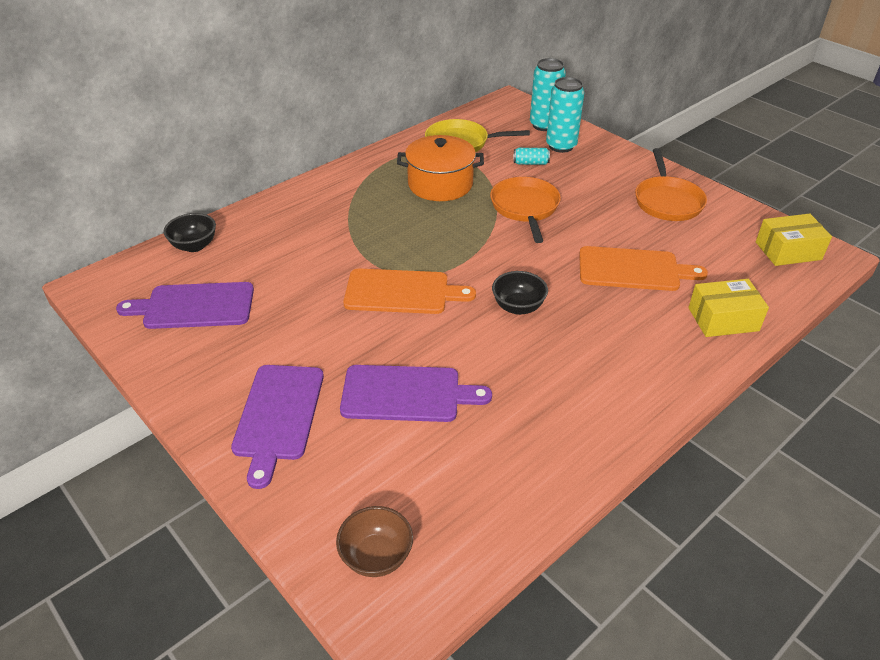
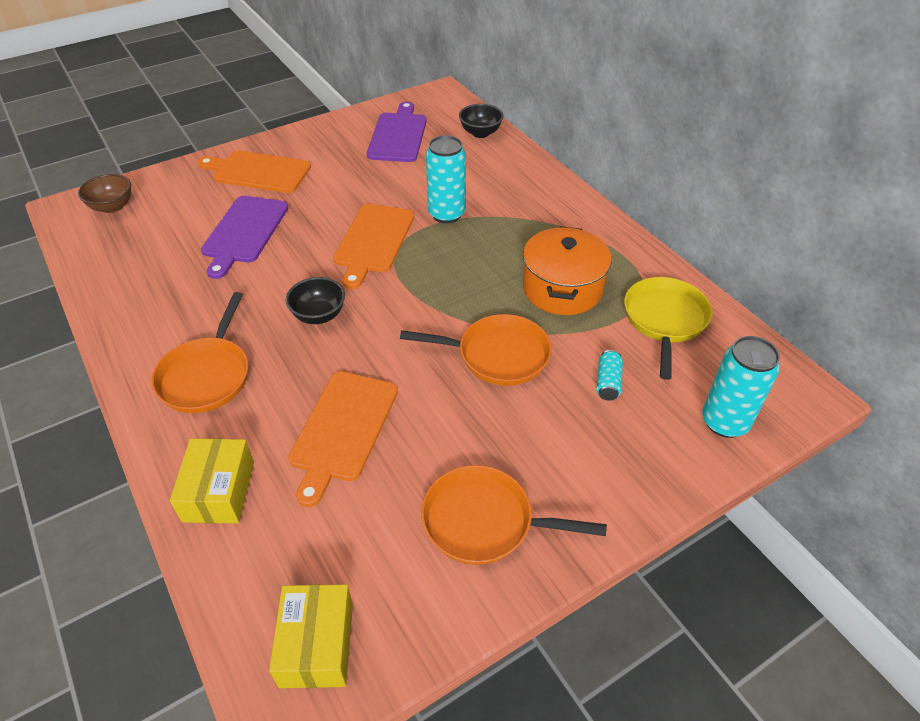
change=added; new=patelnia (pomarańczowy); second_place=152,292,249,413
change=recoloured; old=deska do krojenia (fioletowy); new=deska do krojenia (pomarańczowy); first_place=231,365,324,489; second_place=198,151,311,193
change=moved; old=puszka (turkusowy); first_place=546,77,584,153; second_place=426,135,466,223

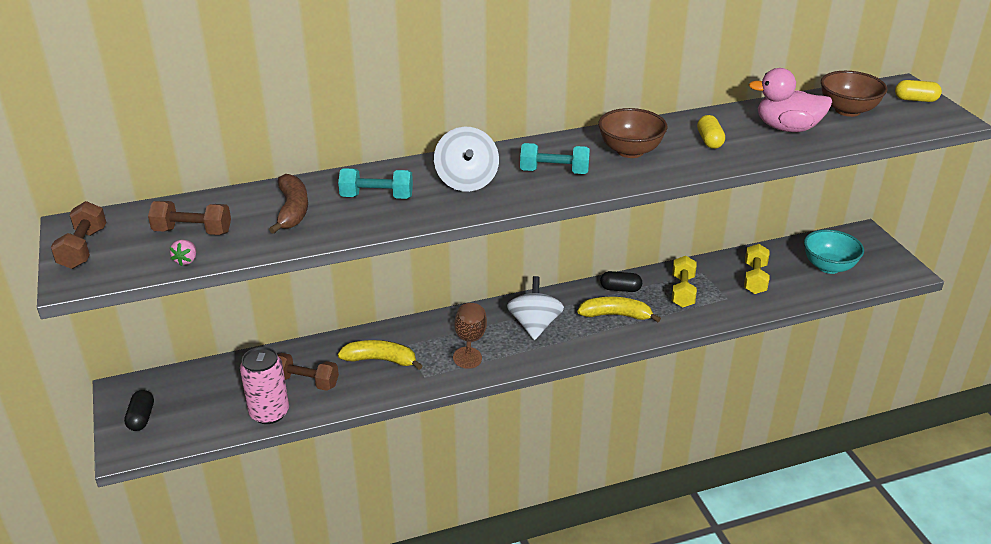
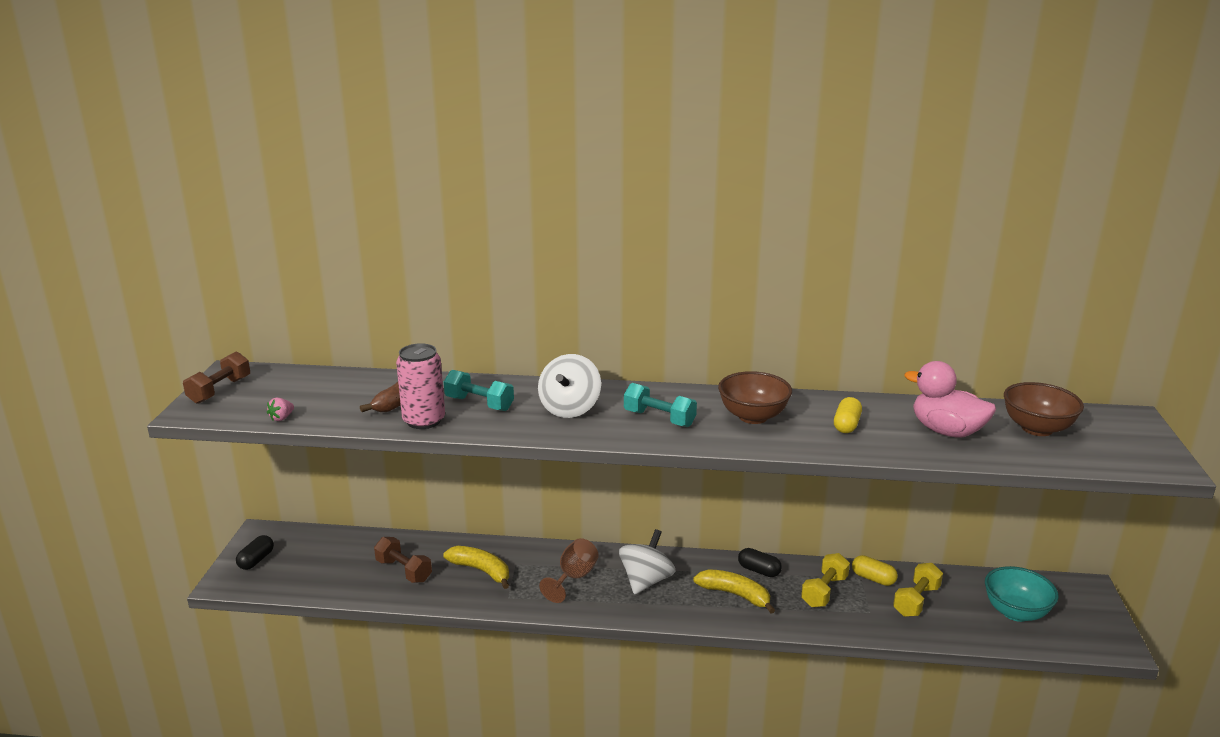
change=moved; old=puszka (różowy); first_place=240,347,289,424; second_place=396,343,445,429
change=moved; old=kapsułka (żółty); first_place=895,80,942,102; second_place=852,555,898,586
change=removed; old=hantel (brązowy); first_place=148,201,231,235

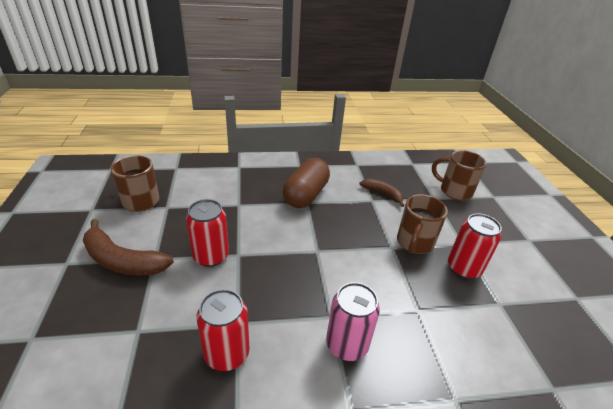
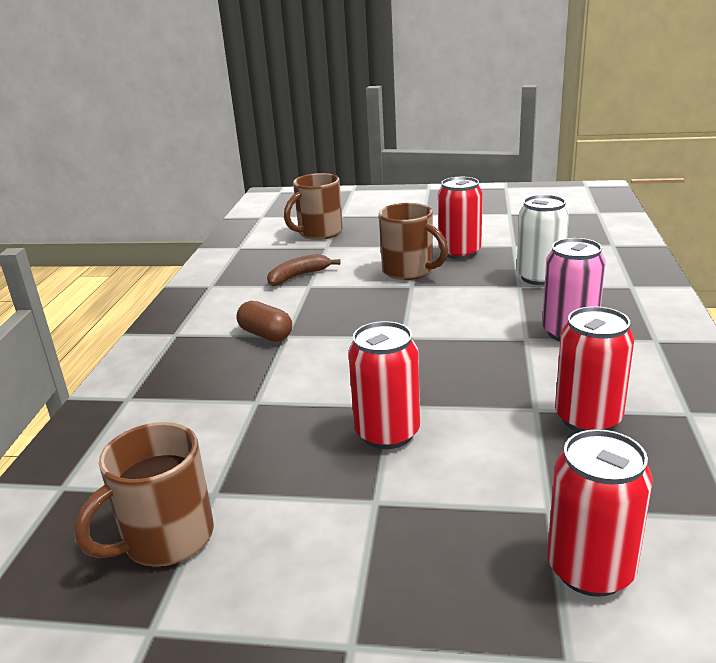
change=resized; old=kapsułka (brązowy); first_place=283,158,330,208; second_place=236,301,292,342; factor=0.56
change=added; new=puszka (biały); second_place=516,195,569,285
change=added; new=puszka (czerwony); second_place=547,429,653,597
change=removed; old=banan (brązowy); first_place=83,219,174,276

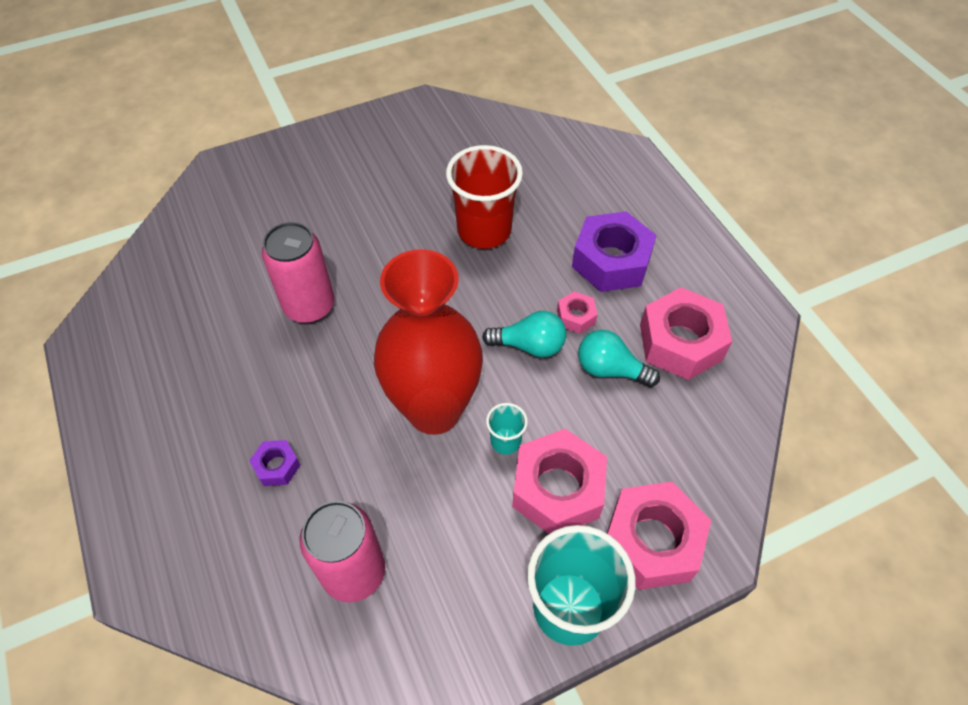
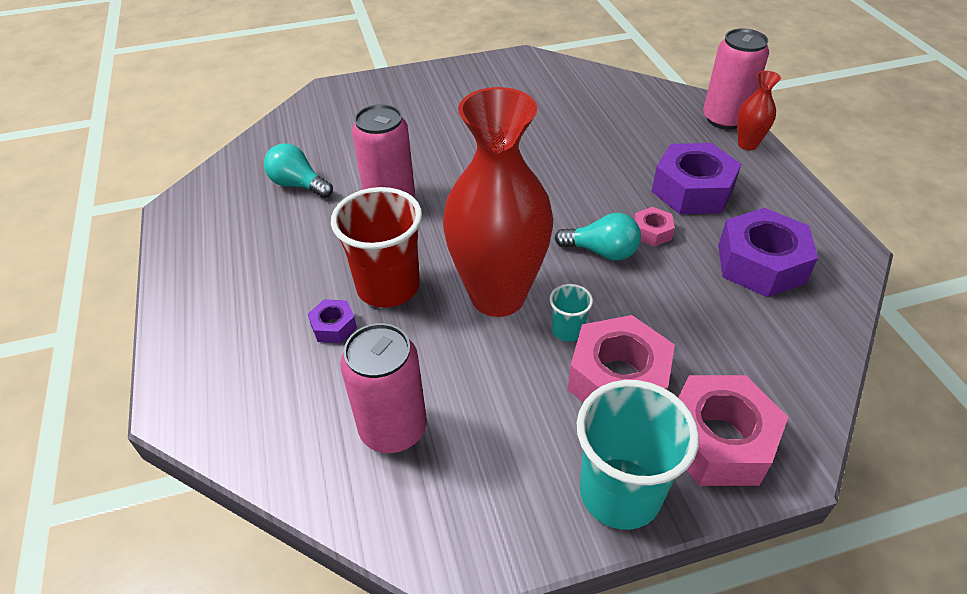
change=moved; old=żarówka (turkusowy); first_place=578,330,660,387; second_place=264,143,333,198
change=moved; old=szklanka (czerwony); first_place=446,145,523,249; second_place=331,187,422,308
change=added; new=puszka (różowy); second_place=703,29,769,129
change=recoloured; old=nakrętka (różowy); new=nakrętka (fioletowy); first_place=640,287,732,380; second_place=718,208,818,298
change=added; new=wazon (czerwony); second_place=737,71,781,150

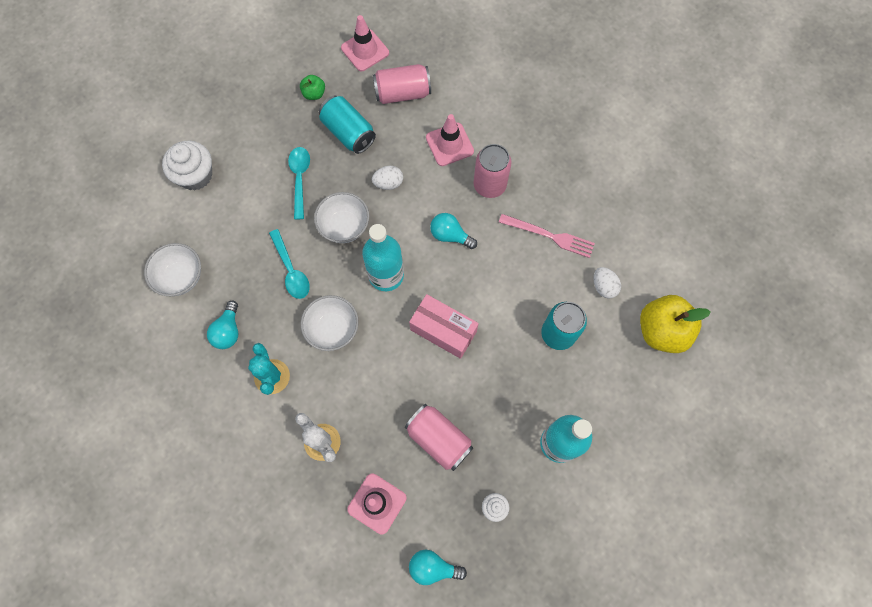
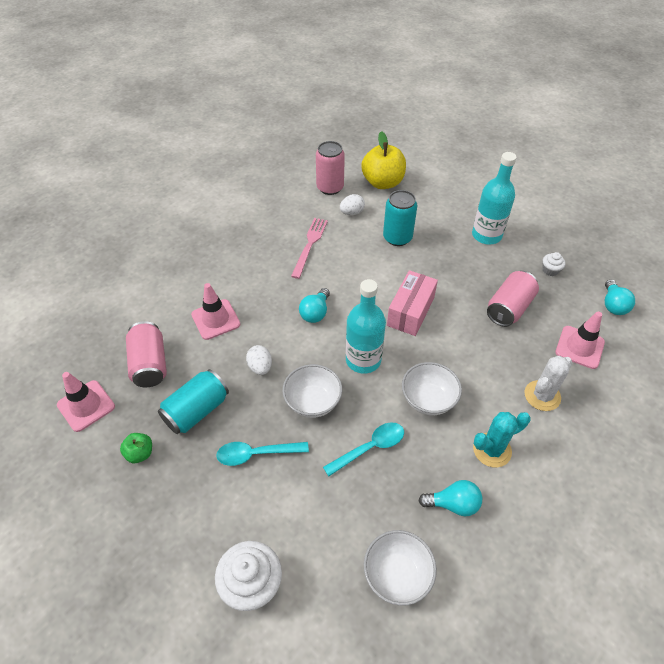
change=moved; old=puszka (różowy); first_place=473,144,512,198; second_place=316,141,345,195

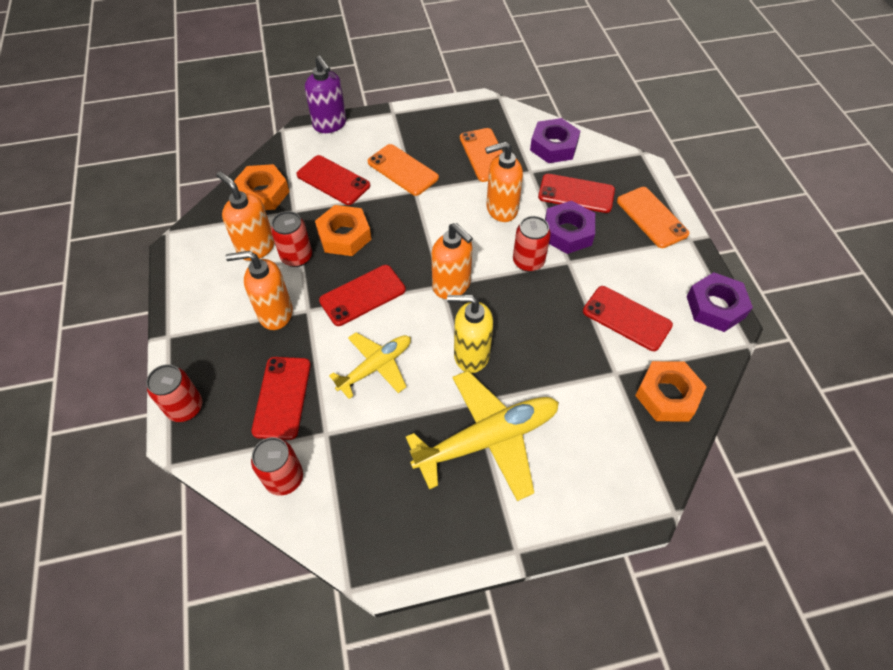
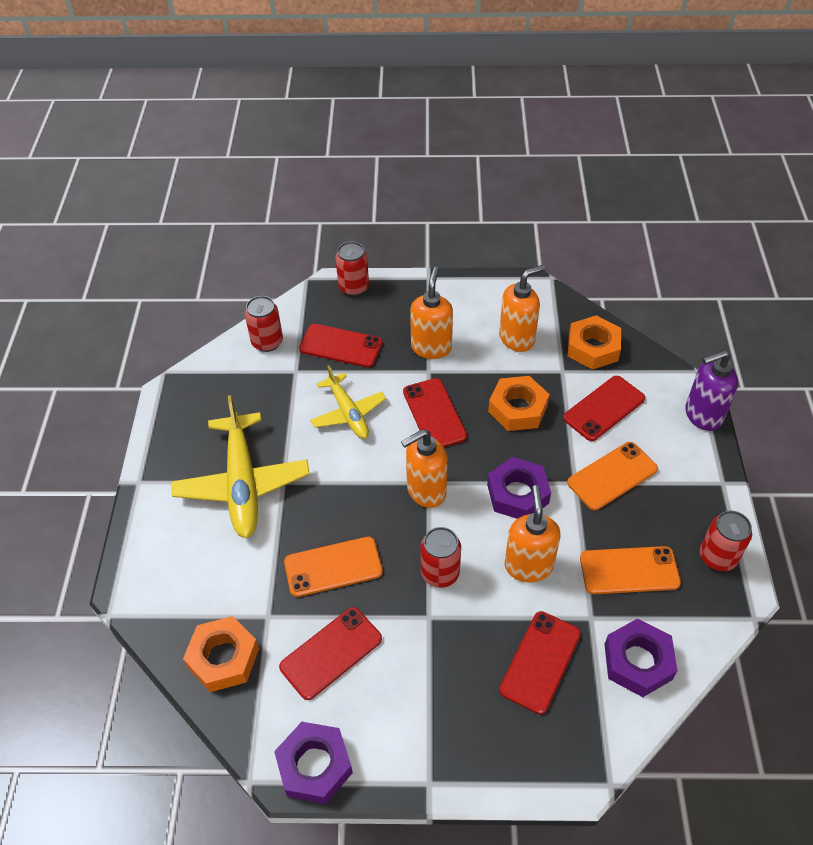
change=moved; old=telefon (pomarańczowy); first_place=617,187,689,248; second_place=284,537,383,597
change=moved; old=nakrętka (fioletowy); first_place=545,201,595,254; second_place=487,457,551,519
change=moved; old=puszka (czerwony); first_place=271,211,312,267; second_place=700,511,752,571
change=removed; old=dozownik mydła (żółty); first_place=447,295,493,373

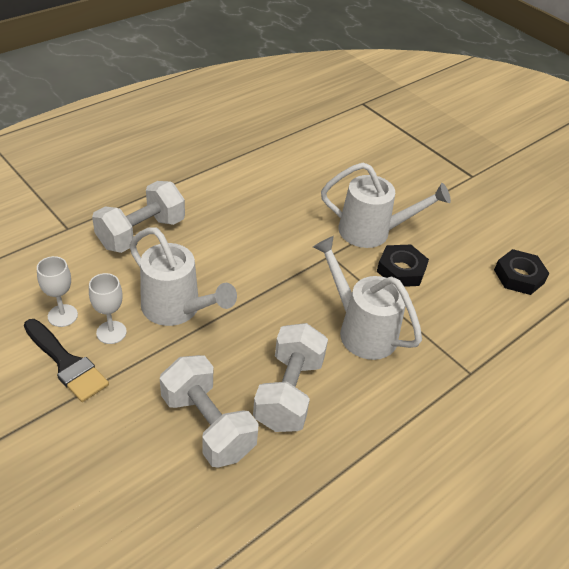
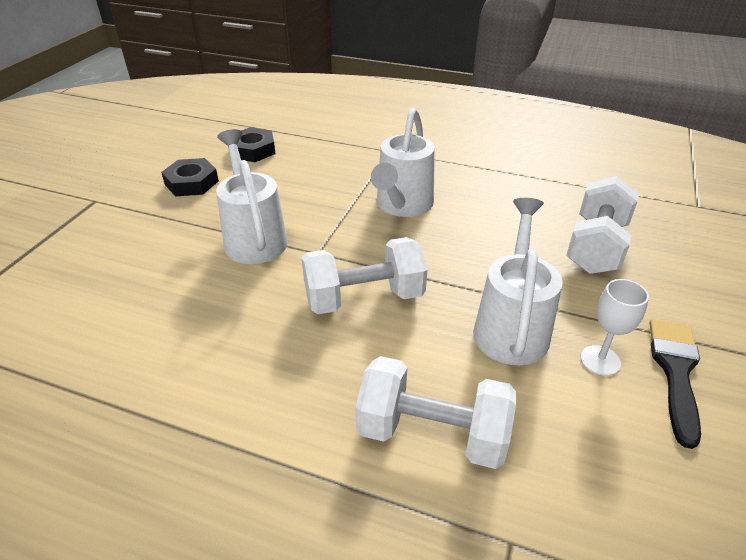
change=moved; old=nakrętka (czarny); first_place=377,245,429,287; second_place=161,158,219,197
change=moved; old=hantel (biały); first_place=253,323,328,432; second_place=302,237,427,314
change=removed; old=kielich (biały); first_place=37,256,78,327

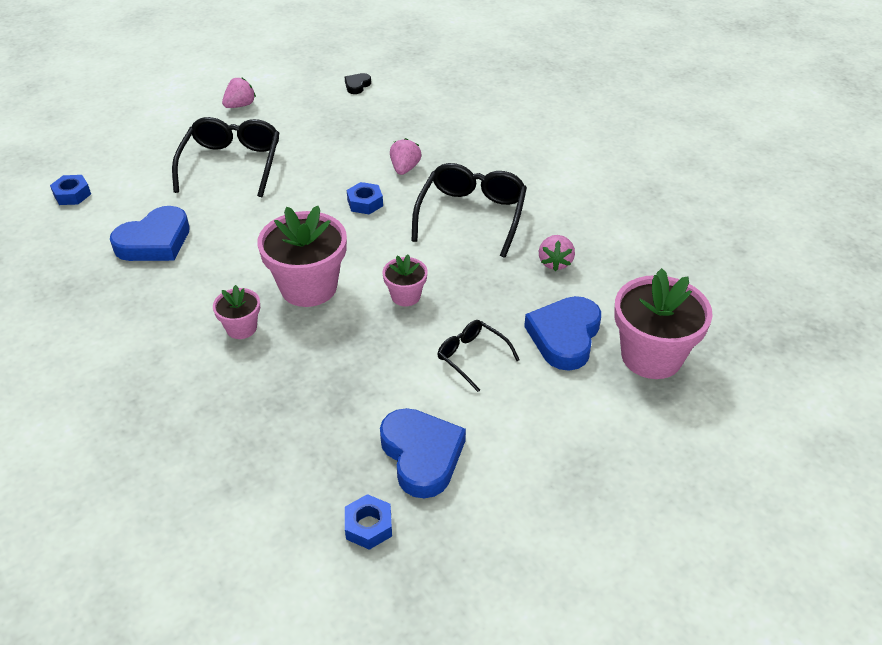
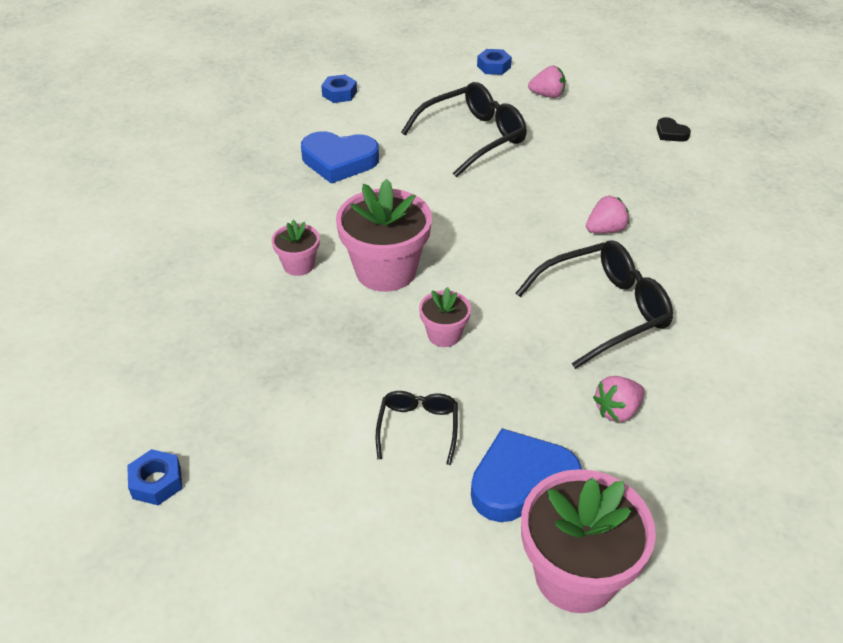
change=moved; old=nakrętka (niebieski); first_place=347,182,383,214; second_place=477,49,512,75
change=turned; old=serce (czarny); first_place=345,73,371,94; second_place=656,117,691,142; degrees=-120
change=removed; old=serce (niebieski); first_place=380,408,466,498

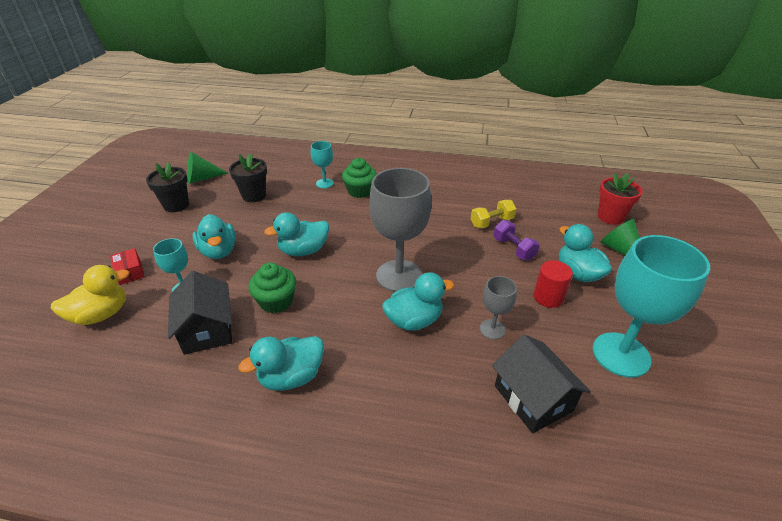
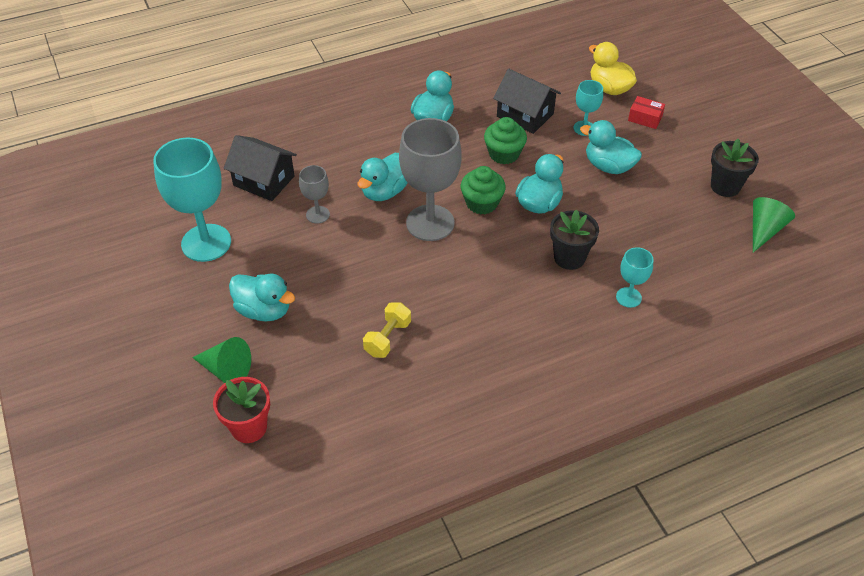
change=moved; old=muffinka (zielony); first_place=342,158,377,198; second_place=461,166,506,214
change=moved; old=doniczka (czarny); first_place=229,154,267,202; second_place=550,210,599,270
change=turned; old=kaczka (żółty); first_place=51,265,130,325; second_place=589,42,637,95; degrees=120
change=removed; old=hantel (fioletowy); first_place=494,220,540,261
change=removed; old=walec (czerwony); first_place=534,260,573,308

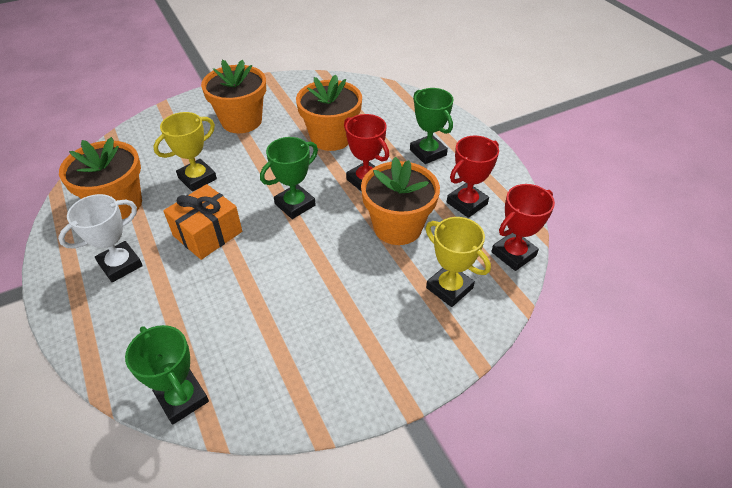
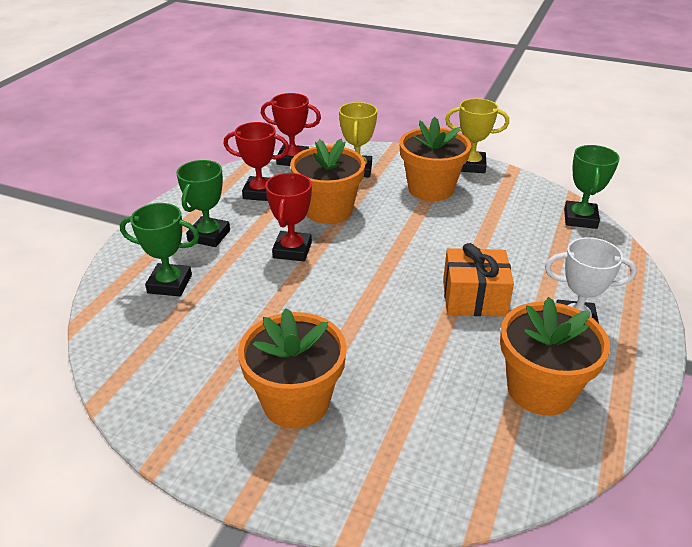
change=moved; old=puchar (zielony); first_place=260,137,318,219; second_place=120,203,199,296
change=moved; old=doniczka (pomarańczowy); first_place=296,74,362,151; second_place=400,117,471,201
change=moved; old=puchar (żółty); first_place=153,112,217,192; second_place=445,98,509,173

